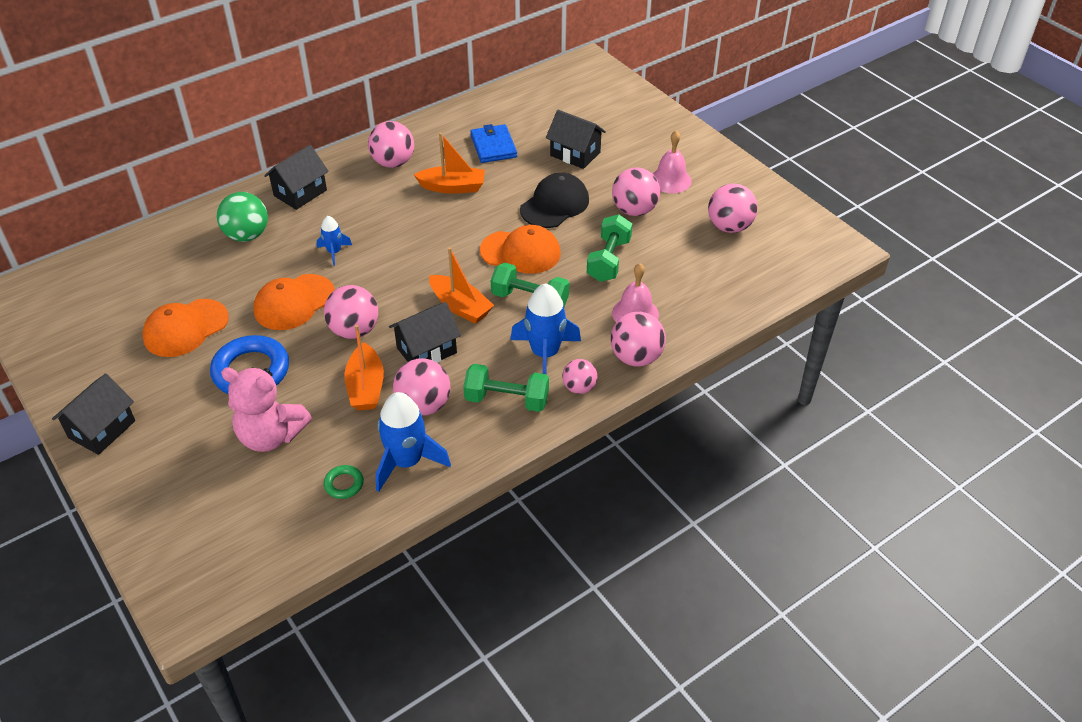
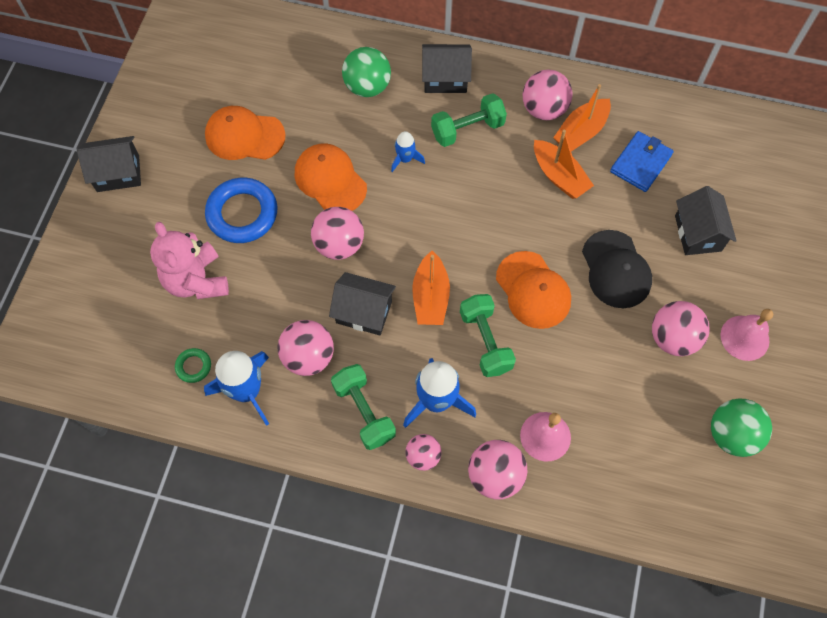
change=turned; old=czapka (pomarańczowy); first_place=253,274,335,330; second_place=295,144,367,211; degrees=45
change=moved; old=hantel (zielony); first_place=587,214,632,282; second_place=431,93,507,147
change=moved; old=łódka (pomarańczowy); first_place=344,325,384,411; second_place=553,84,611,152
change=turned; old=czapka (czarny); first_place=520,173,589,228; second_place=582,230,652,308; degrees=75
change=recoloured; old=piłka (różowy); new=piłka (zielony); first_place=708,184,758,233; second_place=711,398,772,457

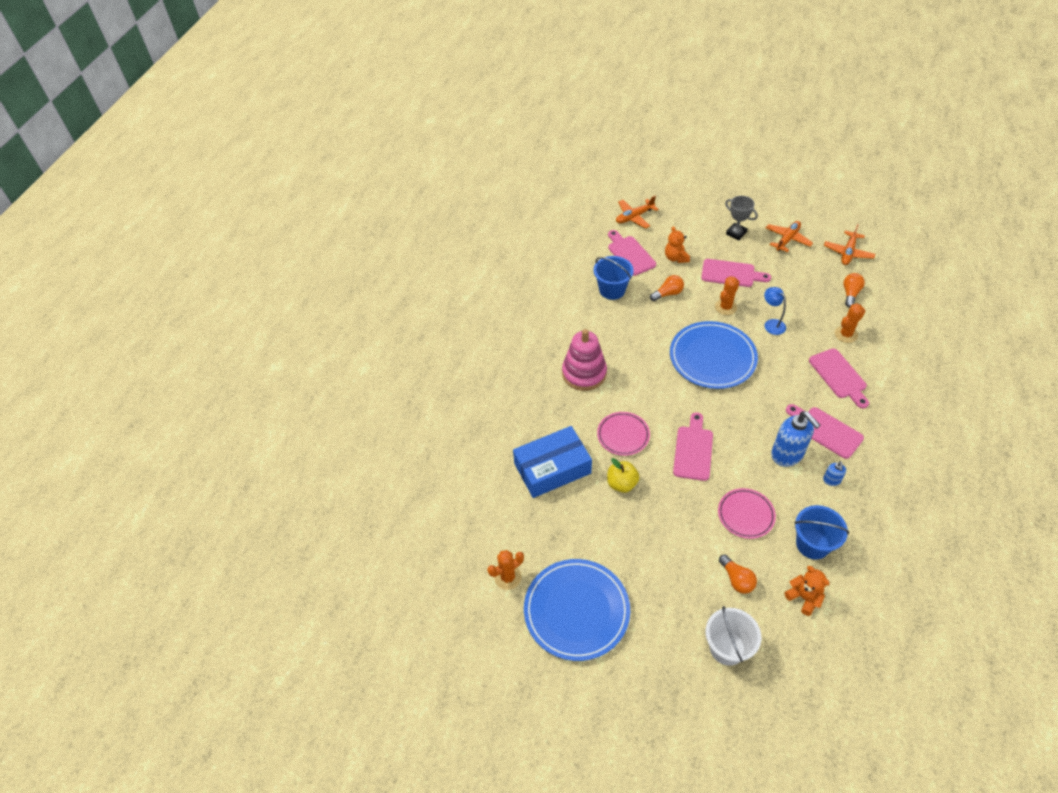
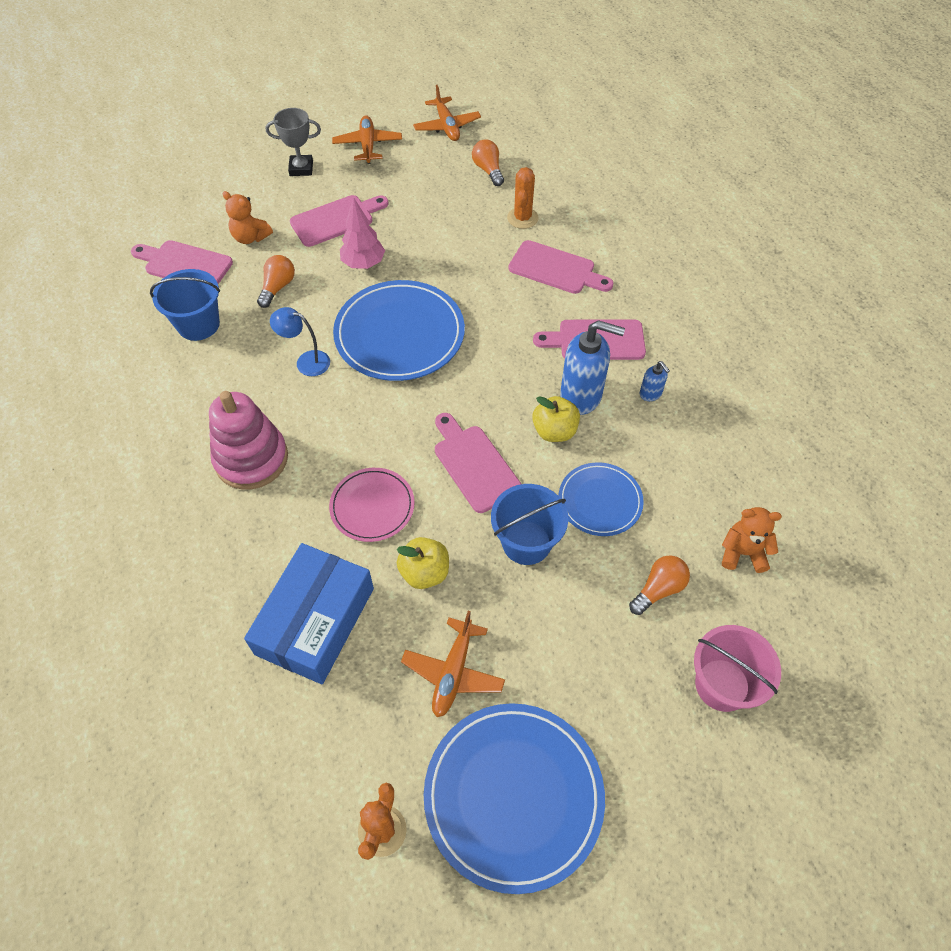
change=moved; old=lampka (niebieski); first_place=764,287,786,335; second_place=270,307,330,376
change=replaced; old=kaktus (pomarańczowy); new=drzewko (różowy); first_place=715,276,740,315; second_place=340,198,385,269
change=moved; old=samolot (pomarańczowy); first_place=616,196,659,229; second_place=401,611,505,717
change=moved; old=wiadro (niebieski); first_place=794,505,849,559; second_place=491,484,568,565
change=added; new=jabłko (żółty); second_place=532,396,580,442
change=recoloured; old=talerz (różowy); new=talerz (niebieski); first_place=718,488,776,539; second_place=559,462,644,536
change=turned; old=żarówka (pomarańczowy); first_place=719,555,757,594; second_place=629,555,690,615; degrees=-60
change=recoloured; old=wiadro (biały); new=wiadro (różowy); first_place=706,606,761,666; second_place=694,625,781,712

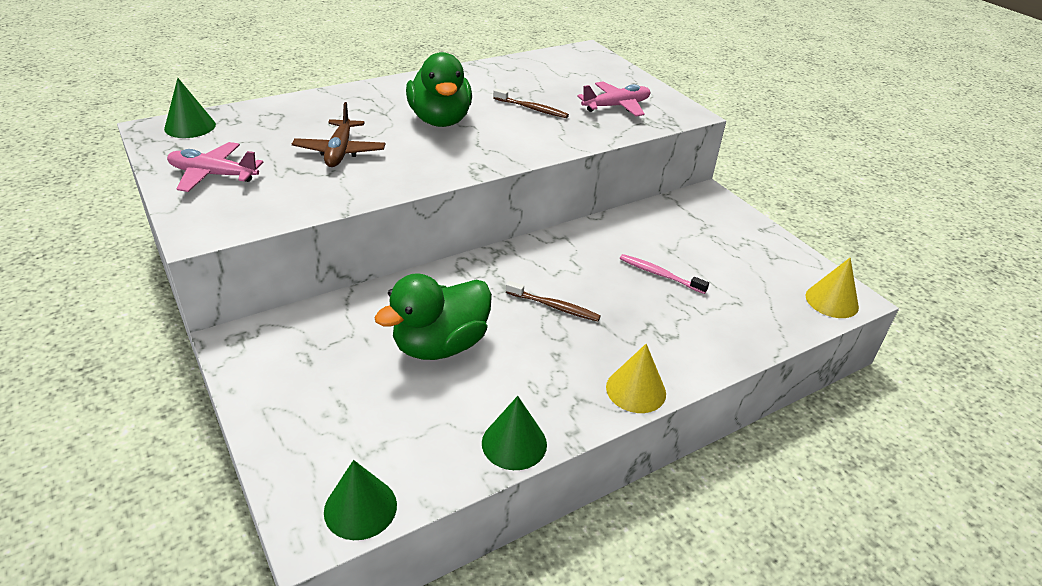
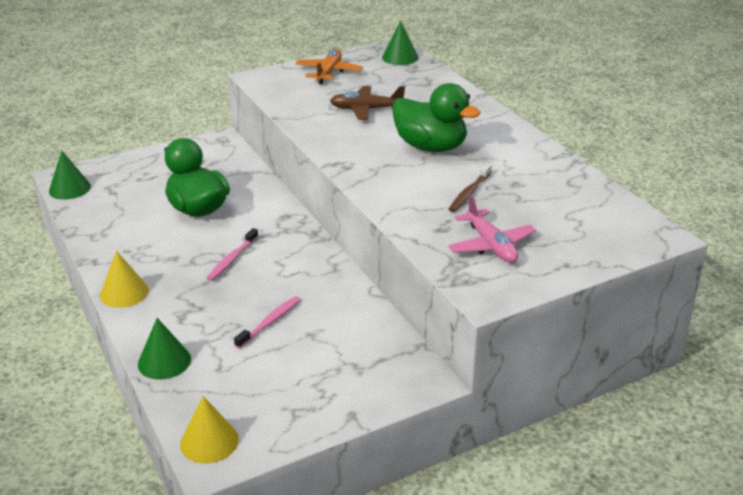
change=moved; old=stożek (zielony); first_place=482,396,547,470; second_place=138,318,191,380
change=recoloured; old=szczoteczka do zębów (brązowy); new=szczoteczka do zębów (różowy); first_place=506,281,601,322; second_place=207,228,258,281
change=recoloured; old=samolot (różowy); new=samolot (pomarańczowy); first_place=167,142,264,192; second_place=295,49,363,84
change=turned; old=kaczka (zielony); first_place=406,52,472,127; second_place=392,83,481,152; degrees=-135

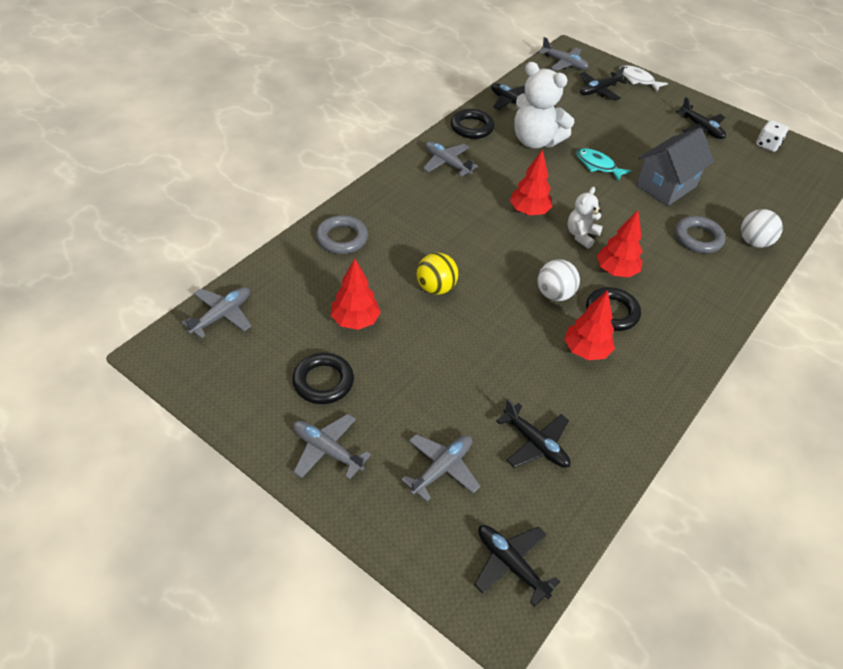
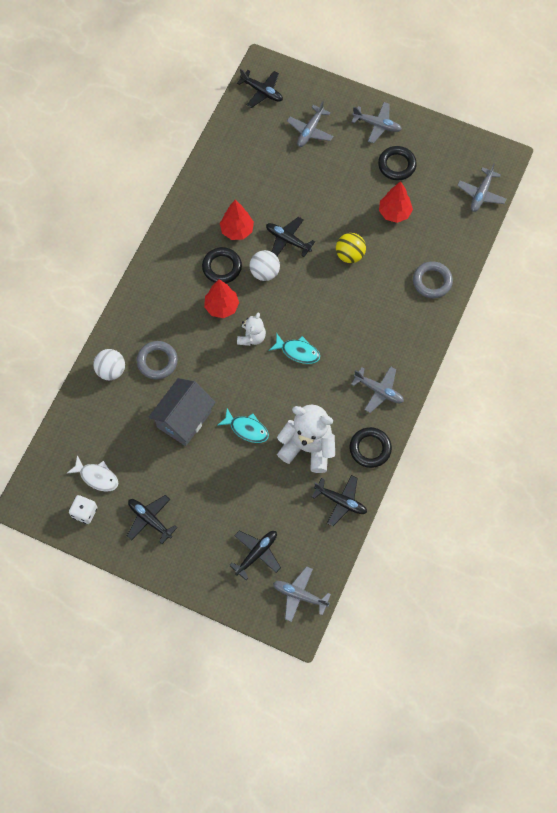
change=moved; old=ryba (biały); first_place=619,65,668,92; second_place=67,455,118,492
change=moved; old=samolot (czarny); first_place=496,399,571,468; second_place=266,217,315,257
change=replaced; old=drzewko (czerwony); new=ryba (turkusowy); first_place=510,149,552,215; second_place=269,334,320,364

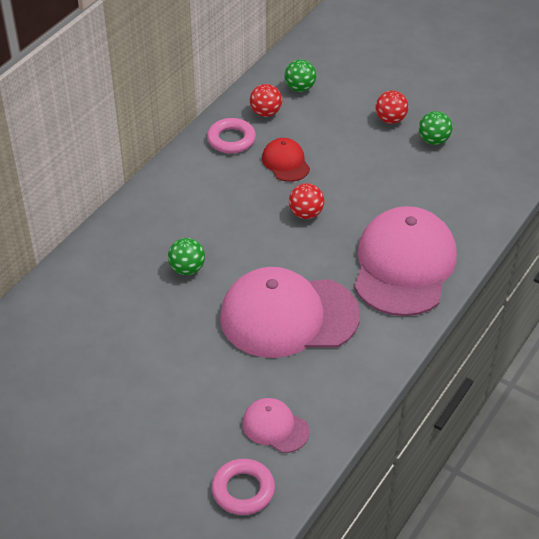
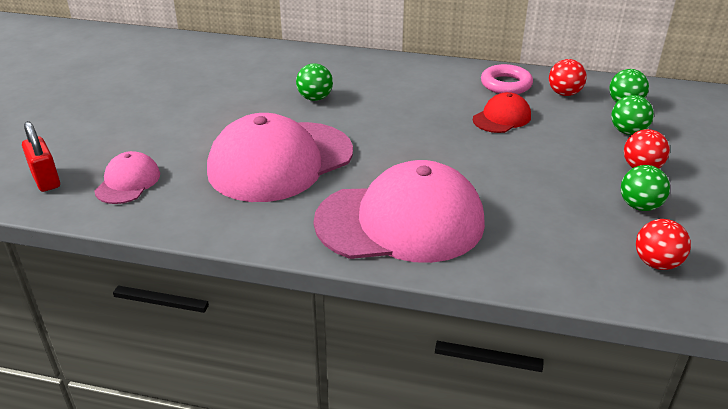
change=replaced; old=pierścień (różowy); new=kłódka (czerwony); first_place=212,459,275,515; second_place=22,121,60,192
change=turned; old=czapka (różowy); first_place=220,267,360,358; second_place=207,113,353,202; degrees=-105
change=added; new=piłka (zielony); second_place=611,95,654,135
change=moved; old=piłka (czerwony); first_place=289,183,324,219; second_place=636,219,691,270

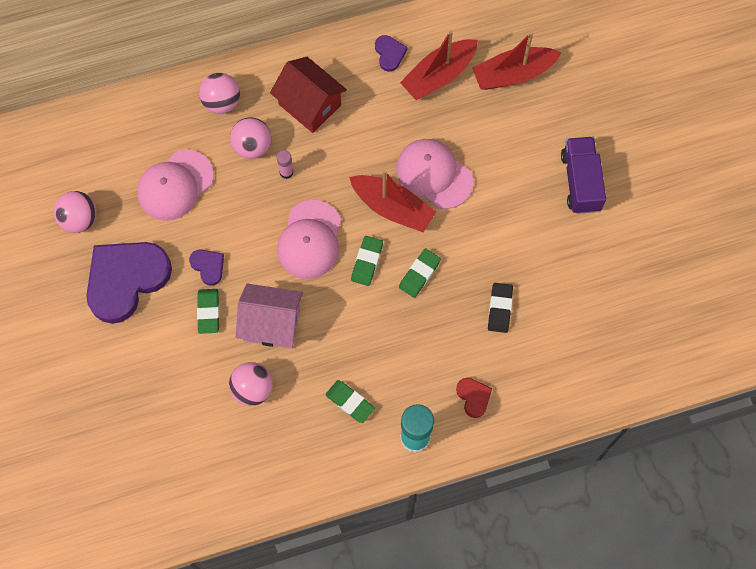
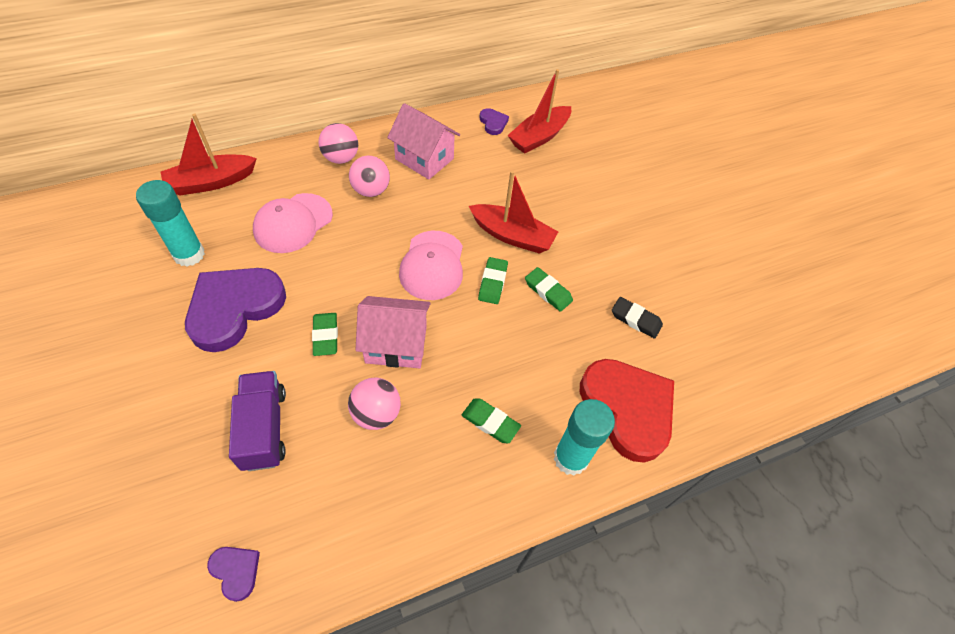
change=replaced; old=piłka (różowy); new=klej w sztyfcie (turkusowy); first_place=54,191,97,233; second_place=136,180,205,267
change=moved; old=łódka (czerwony); first_place=472,31,562,90; second_place=161,113,257,196
change=moved; old=serce (fioletowy); first_place=189,249,224,286; second_place=207,547,260,602
change=moved; old=ciężarówka (fioletowy); first_place=561,137,606,214; second_place=229,371,286,471
change=recoloured; old=domek (czerwony); new=domek (różowy); first_place=270,57,347,133; second_place=387,103,460,180
change=turned; old=gumka do mazania (zielony); first_place=399,248,441,298; second_place=525,267,573,312; degrees=-75
change=resized; old=serce (czerwony); first_place=456,378,492,418; second_place=580,359,674,463; factor=2.32
change=turned; old=gumka do mazania (czarny); first_place=488,283,513,333; second_place=612,297,663,339; degrees=-60
change=removed; old=klej w sztyfcie (różowy); first_place=277,150,293,179
change=removed; old=czapka (różowy); first_place=396,139,473,209

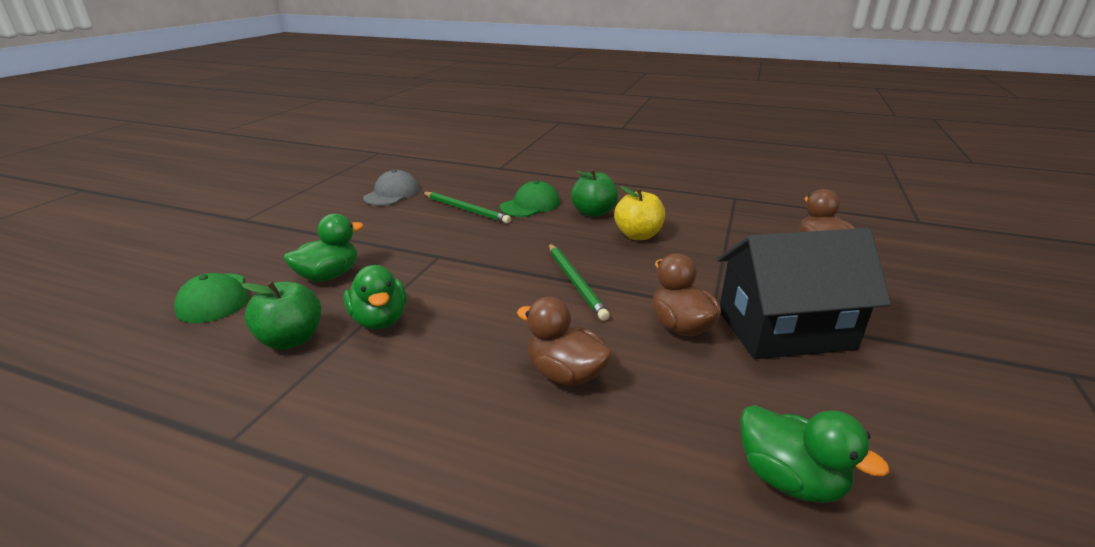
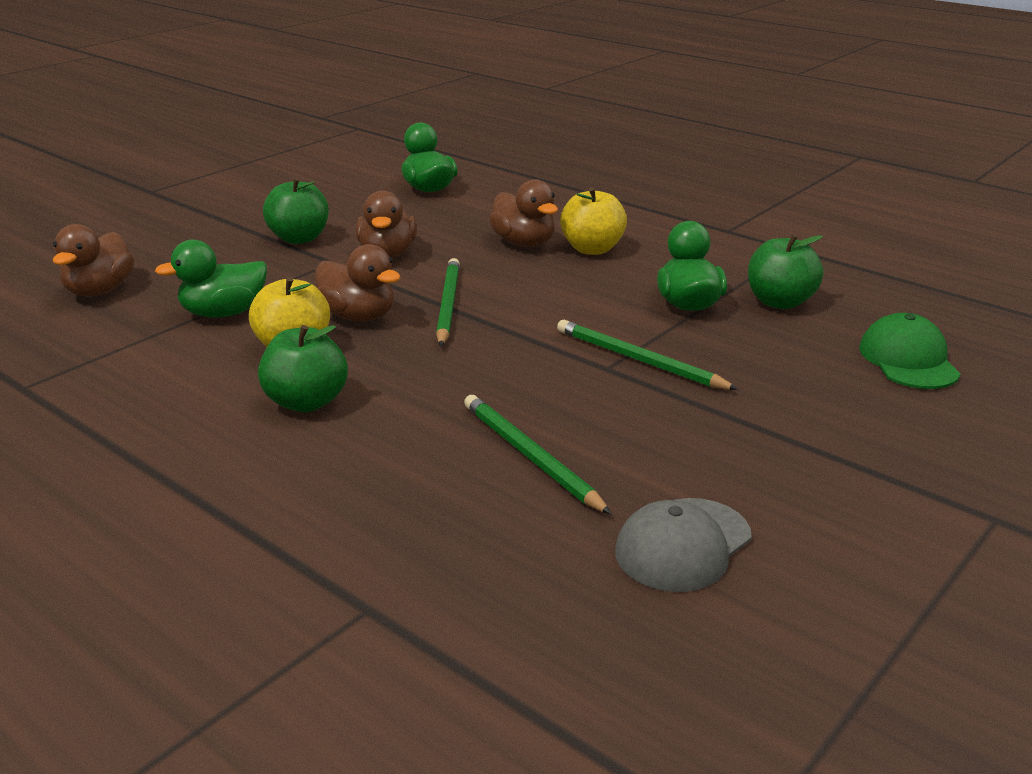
change=moved; old=kaczka (zielony); first_place=284,214,363,282; second_place=155,239,267,318
change=replaced; old=domek (czarny); new=jabłko (zielony); first_place=717,228,891,359; second_place=263,177,329,244
change=added; new=kaczka (brązowy); second_place=315,244,401,322
change=added; new=ołówek (zielony); second_place=557,320,739,390
change=added; new=jabłko (żółty); second_place=560,187,627,255
change=removed; old=czapka (zielony); first_place=500,180,560,217

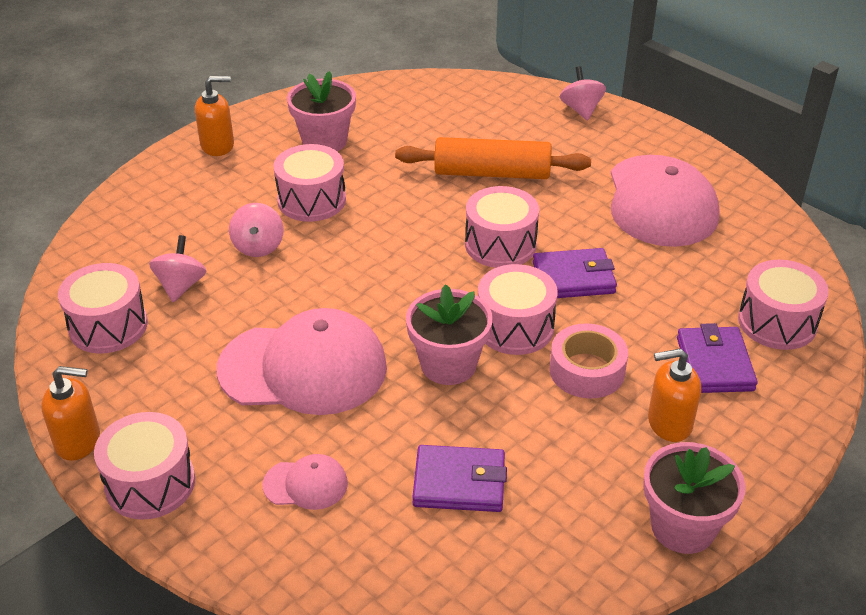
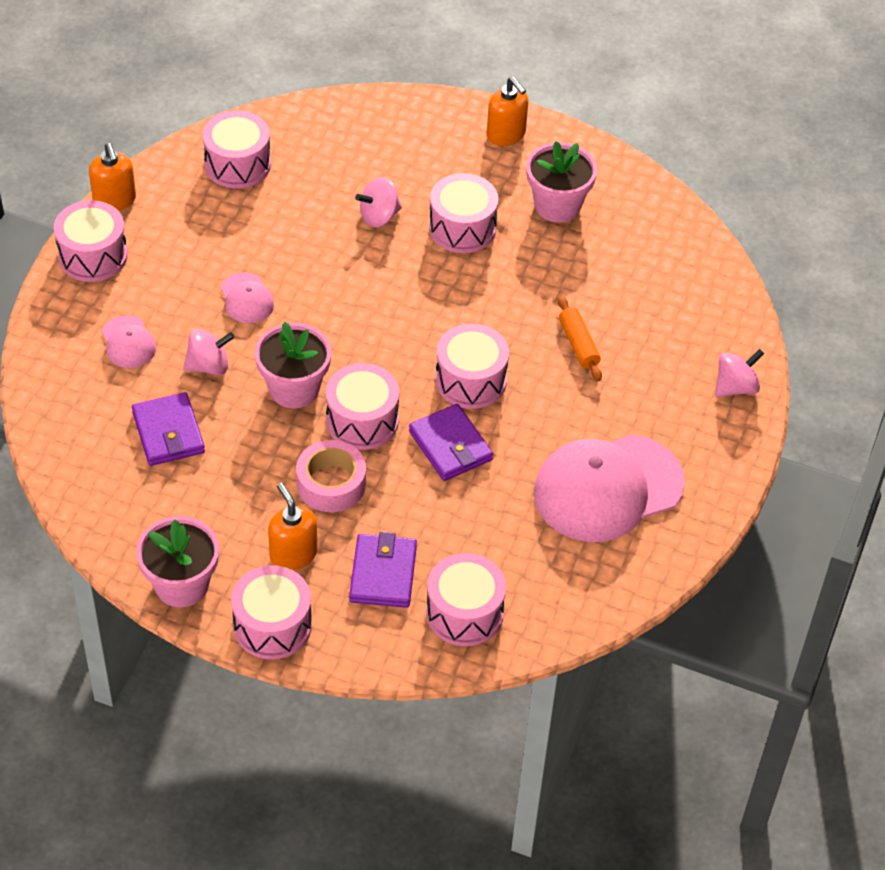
change=moved; old=bączek (różowy); first_place=149,235,206,302; second_place=183,329,234,375
change=resized; old=czapka (różowy); first_place=217,308,387,415; second_place=221,272,274,323; factor=0.45
change=added; new=bęben (różowy); second_place=231,565,312,659
change=turned; old=portfel (fioletowy); first_place=677,323,758,393; second_place=349,532,417,608; degrees=-60
change=resized; old=wałek do ciasta (pomarańczowy); first_place=395,137,591,179; second_place=558,296,602,381; factor=0.55

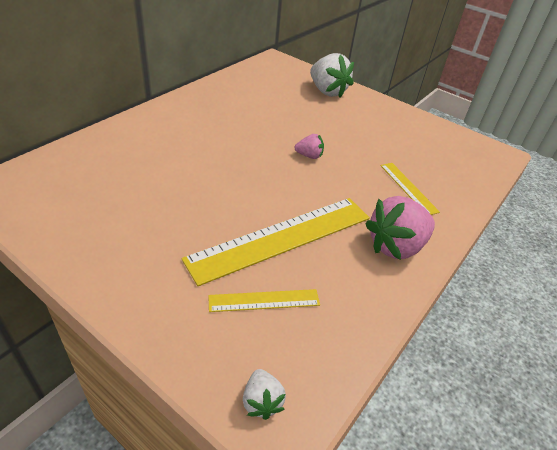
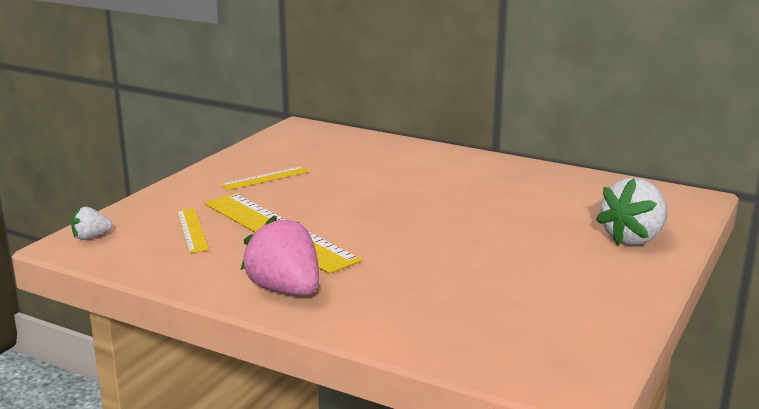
change=moved; old=linijka (żółty); first_place=380,163,440,215; second_place=221,166,310,190
change=removed; old=truskawka (różowy); first_place=295,134,324,159

